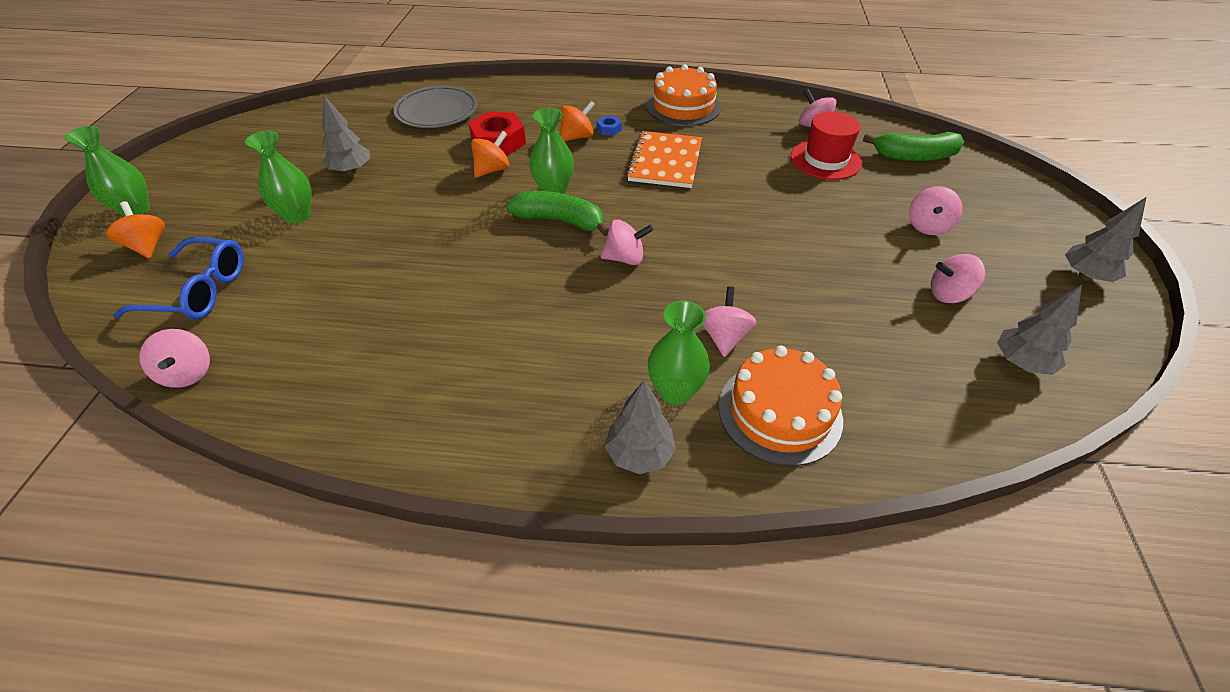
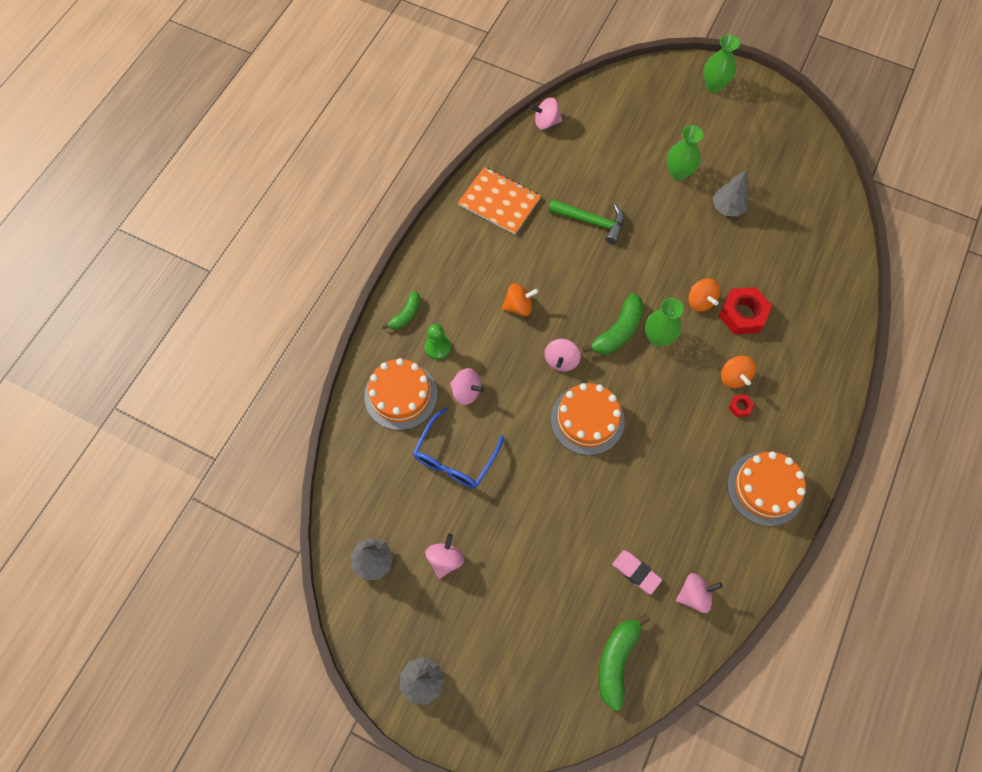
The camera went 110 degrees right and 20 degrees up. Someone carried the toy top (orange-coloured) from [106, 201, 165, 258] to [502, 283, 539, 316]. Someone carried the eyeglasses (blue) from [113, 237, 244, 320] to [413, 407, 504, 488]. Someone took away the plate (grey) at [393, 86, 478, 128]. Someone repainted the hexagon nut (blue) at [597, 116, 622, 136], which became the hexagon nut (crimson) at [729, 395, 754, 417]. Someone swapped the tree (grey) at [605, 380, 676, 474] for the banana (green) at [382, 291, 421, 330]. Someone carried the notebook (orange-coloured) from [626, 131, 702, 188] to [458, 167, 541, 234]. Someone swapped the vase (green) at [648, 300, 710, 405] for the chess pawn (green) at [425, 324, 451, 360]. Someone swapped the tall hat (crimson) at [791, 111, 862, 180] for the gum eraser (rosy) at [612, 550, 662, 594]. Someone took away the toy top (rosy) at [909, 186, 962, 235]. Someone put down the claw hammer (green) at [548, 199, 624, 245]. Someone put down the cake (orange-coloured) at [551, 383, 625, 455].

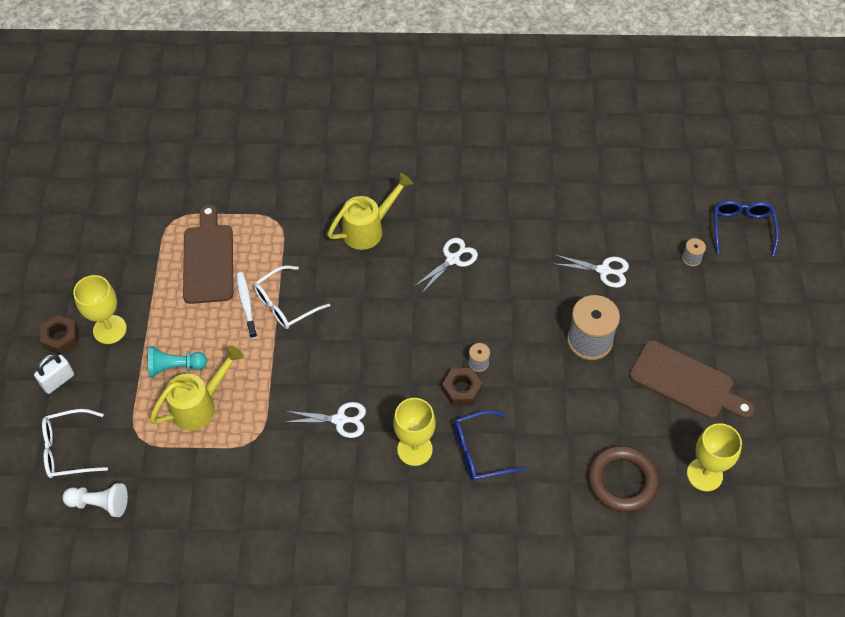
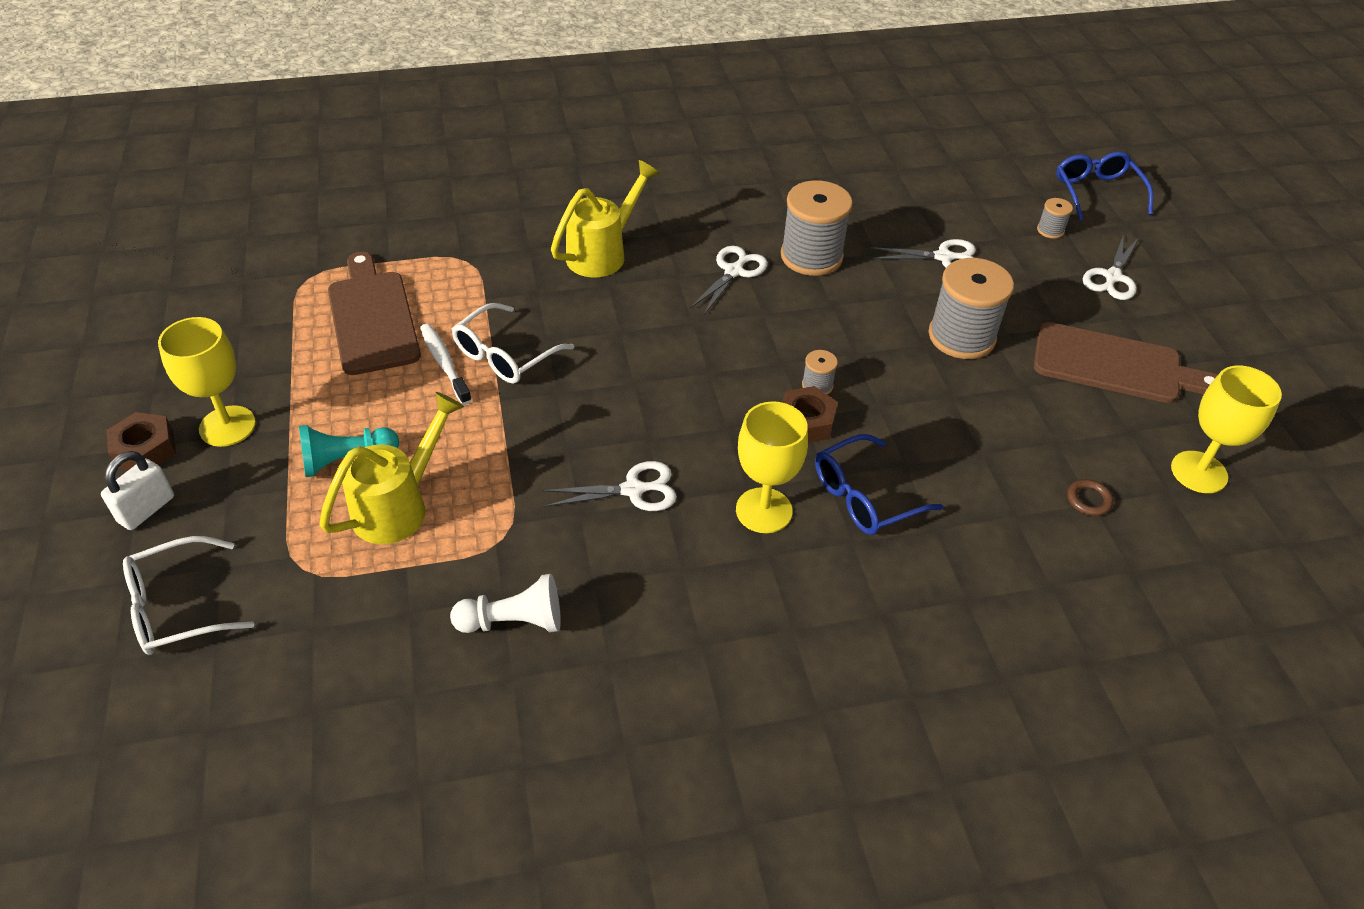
The camera went 15 degrees left and 10 degrees down. Someone carried the chess pawn (white) from [62, 483, 128, 517] to [450, 574, 561, 633]. Someone scaled the hoop (russet) at [588, 445, 659, 512] by 0.41. Someone put down the bobbin (grey) at [781, 180, 853, 276]. Someone put down the shears (white) at [1083, 234, 1138, 300].

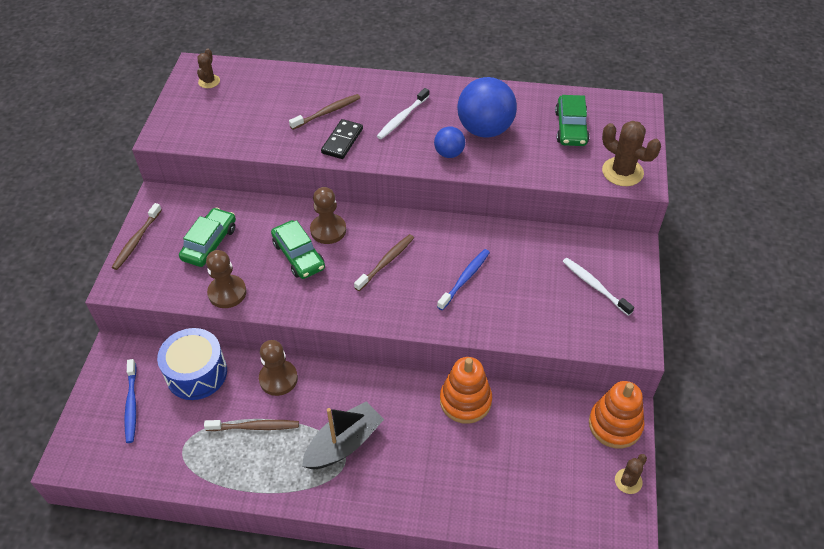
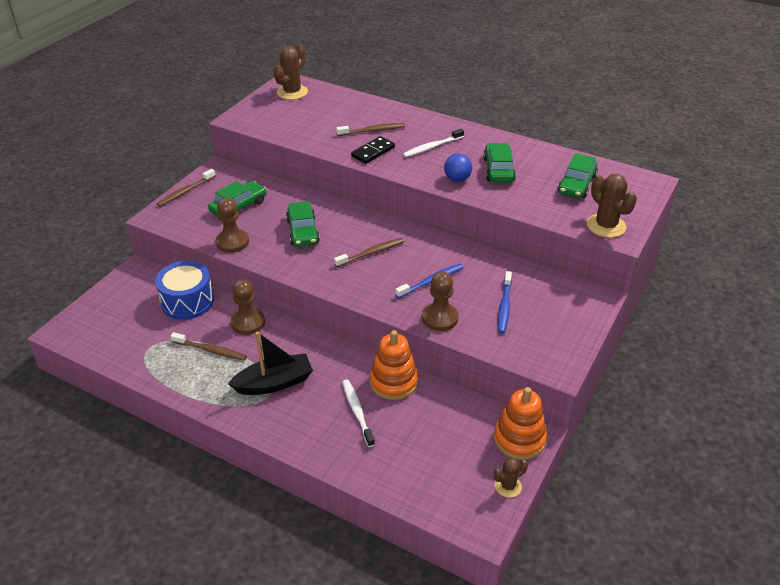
The camera went 20 degrees right and 10 degrees down. Someone carried the tooth brush (blue) from [124, 359, 137, 443] to [498, 271, 512, 334]. Someone scaled the cactus (russet) at [197, 48, 220, 88] by 1.71. Someone carried the chess pawn (russet) from [310, 187, 346, 244] to [422, 271, 459, 331]. Someone swapped the play ball (blue) at [457, 77, 517, 138] for the toy car (green) at [483, 143, 516, 182]. Someone carried the tooth brush (white) from [562, 258, 634, 316] to [342, 380, 375, 447].

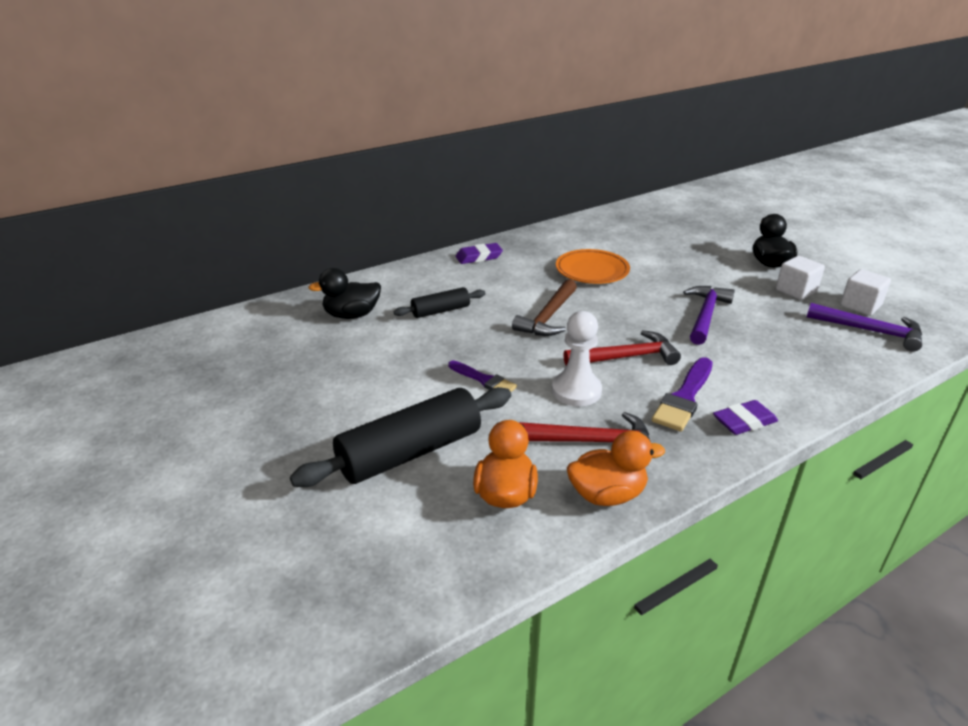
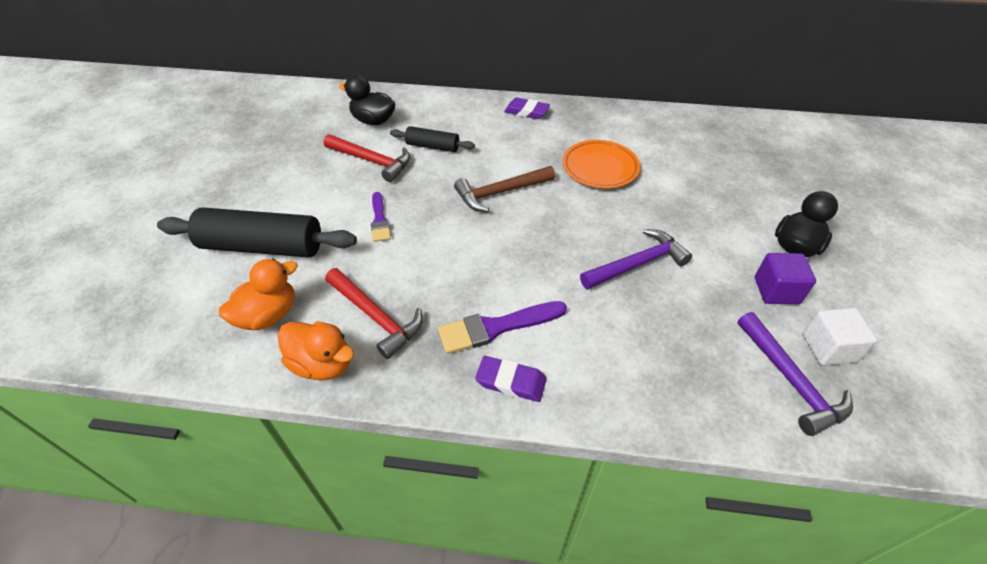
The camera went 40 degrees right and 15 degrees up. Someone took away the chess pawn (white) at [552, 311, 602, 406]. Someone carried the claw hammer (crimson) from [564, 330, 681, 366] to [324, 134, 410, 182]. Someone repainted the cube (white) at [776, 256, 825, 300], which became the cube (royal purple) at [755, 253, 816, 304].

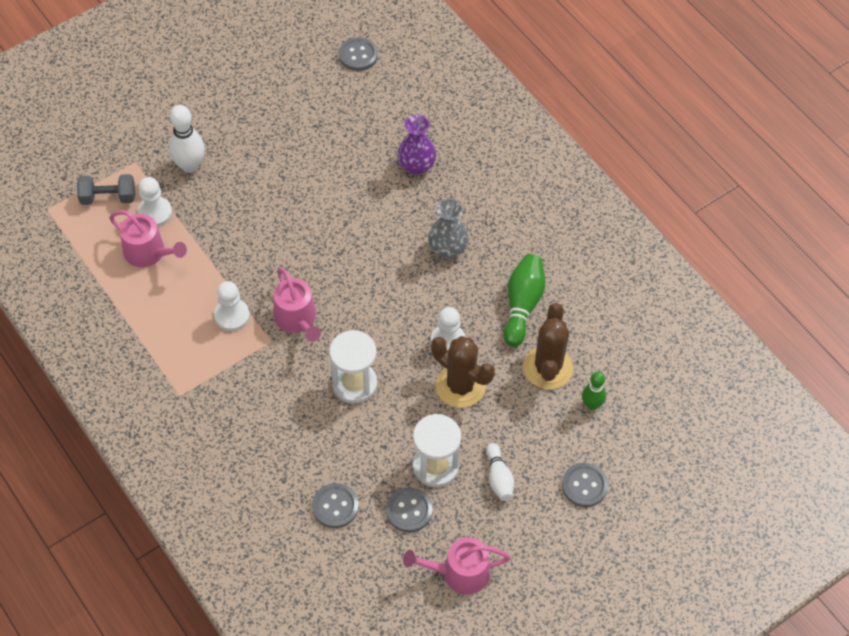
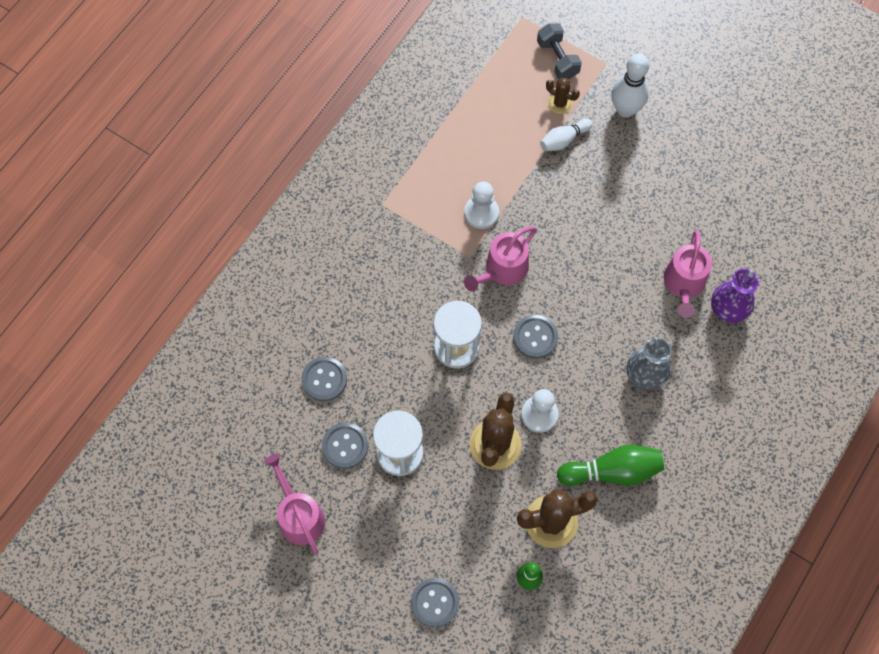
The camera went 70 degrees right and 10 degrees up. Someone carried the sprinkling can (rosy) from [109, 210, 187, 267] to [664, 230, 712, 318]. Someone swapped the chess pawn (white) at [138, 177, 172, 227] for the cactus (russet) at [546, 78, 580, 114]. Someone carried the button (grey) from [339, 37, 378, 71] to [513, 315, 558, 359]. Someone carried the tenpin (white) from [486, 443, 514, 501] to [540, 118, 592, 151].

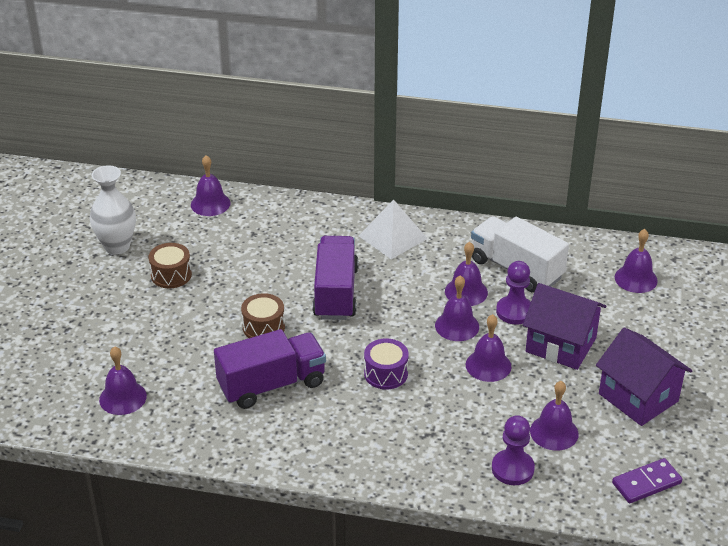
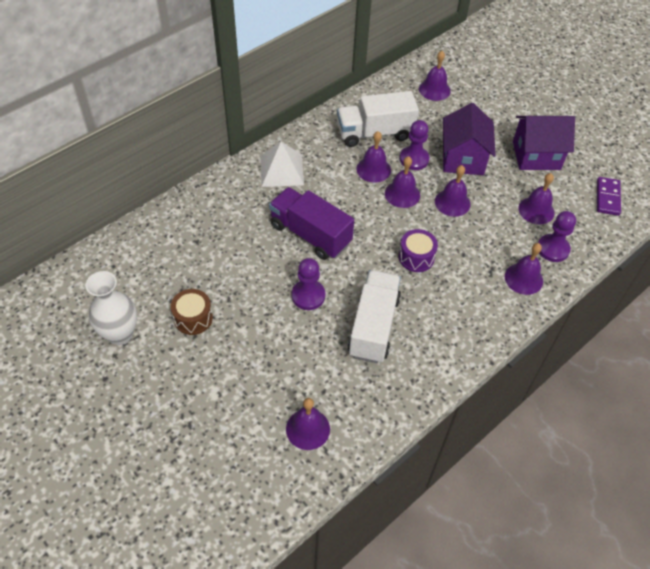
The camera went 55 degrees left and 15 degrees up. Someone carried the bell (royal purple) from [191, 155, 231, 216] to [505, 243, 543, 295]. Someone repainted the truck (royal purple) at [214, 329, 326, 409], which became the truck (white) at [348, 270, 401, 363]. Someone swapped the drum (russet) at [241, 293, 285, 338] for the chess pawn (royal purple) at [292, 258, 325, 310]. Someone rotated the house (royal purple) at [523, 283, 606, 370] by 60 degrees counterclockwise.

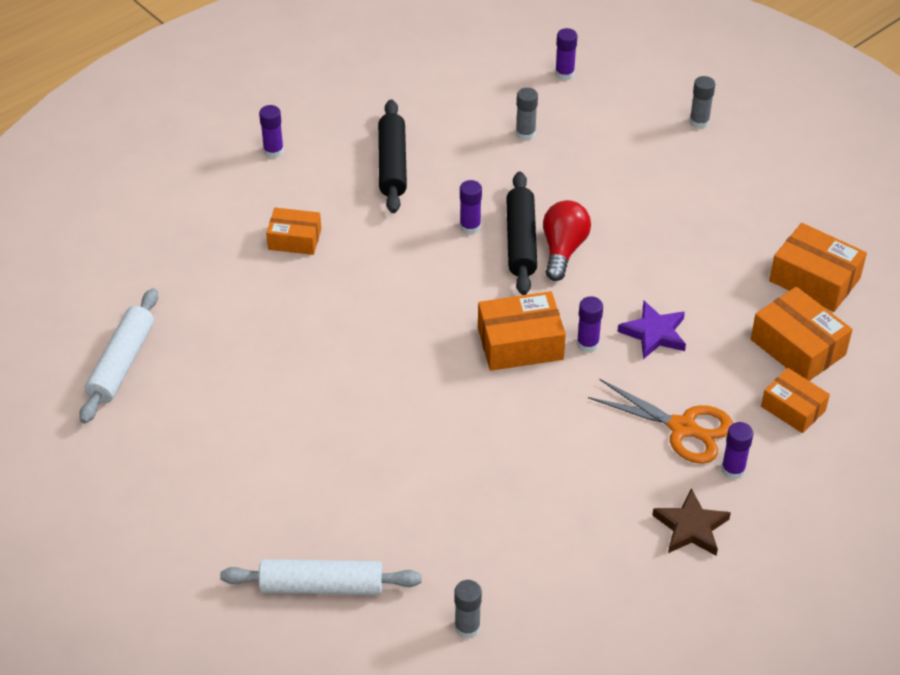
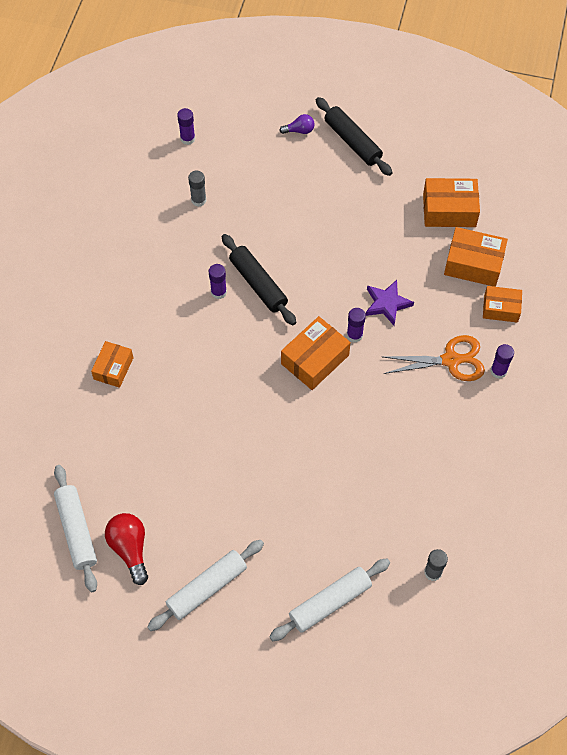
The camera went 35 degrees left and 15 degrees up. Someone took away the glue (royal purple) at [259, 105, 284, 158]. Someone rotated the box (orange-coloured) at [266, 208, 321, 255] by 45 degrees counterclockwise. Someone carried the dough roller (black) from [378, 100, 407, 213] to [316, 97, 393, 176]. Someone carried the lightbulb (crimson) from [543, 200, 591, 281] to [105, 513, 148, 585]. Someone took away the star (russet) at [652, 488, 731, 556]. Someone swapped the glue (grey) at [689, 76, 715, 129] for the lightbulb (royal purple) at [279, 114, 315, 134]. Someone put down the dough roller (white) at [147, 540, 264, 631].

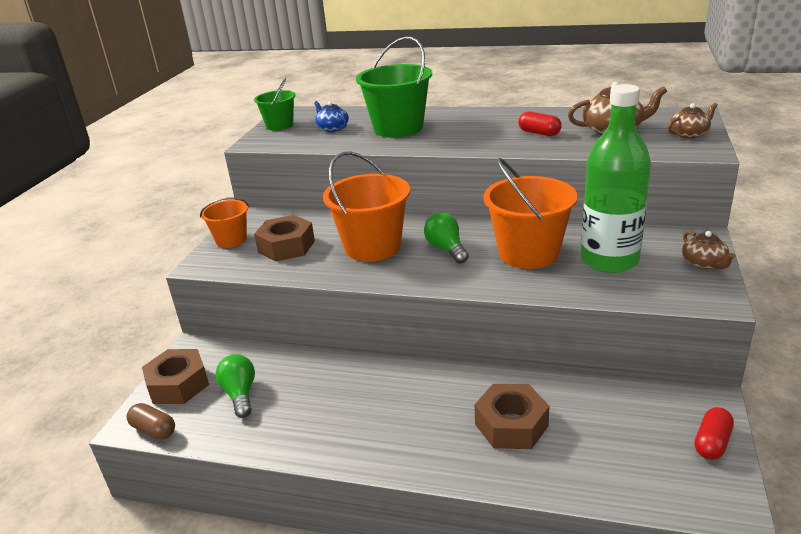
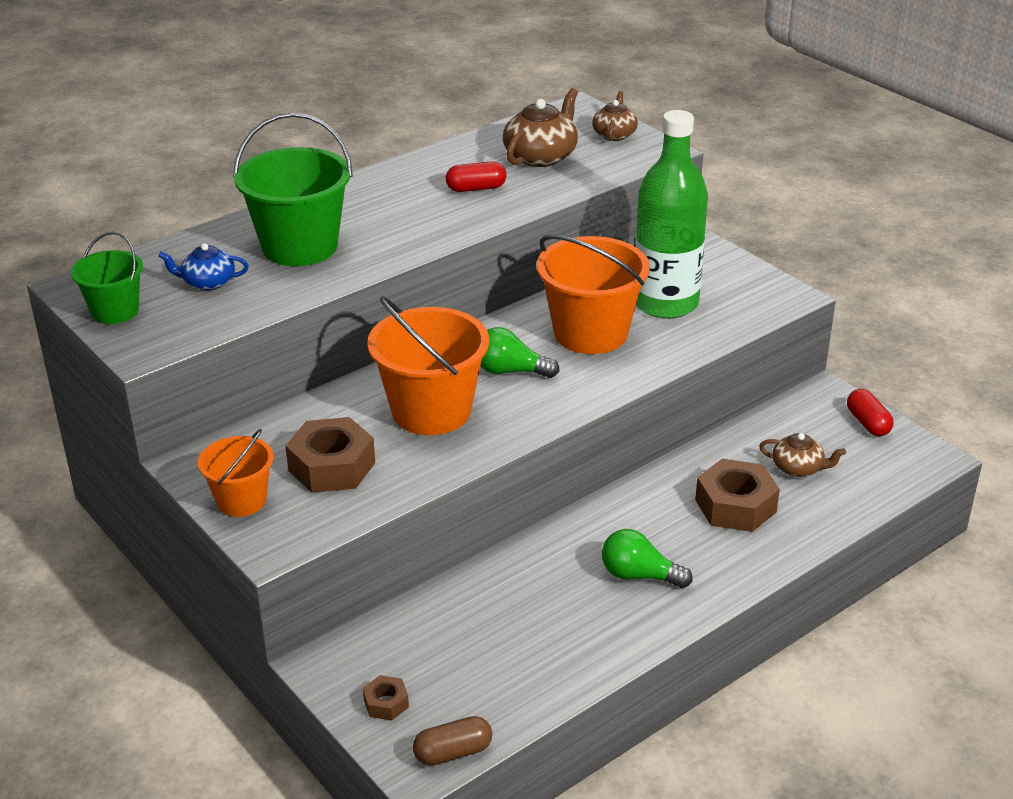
The camera went 55 degrees left and 5 degrees up. Someone scaled the hexagon nut (russet) at [142, 349, 209, 404] by 0.49. Someone carried the lightbulb (green) from [215, 354, 255, 418] to [602, 529, 693, 588]. Someone carried the tea pot (russet) from [682, 231, 736, 269] to [759, 433, 846, 477].

